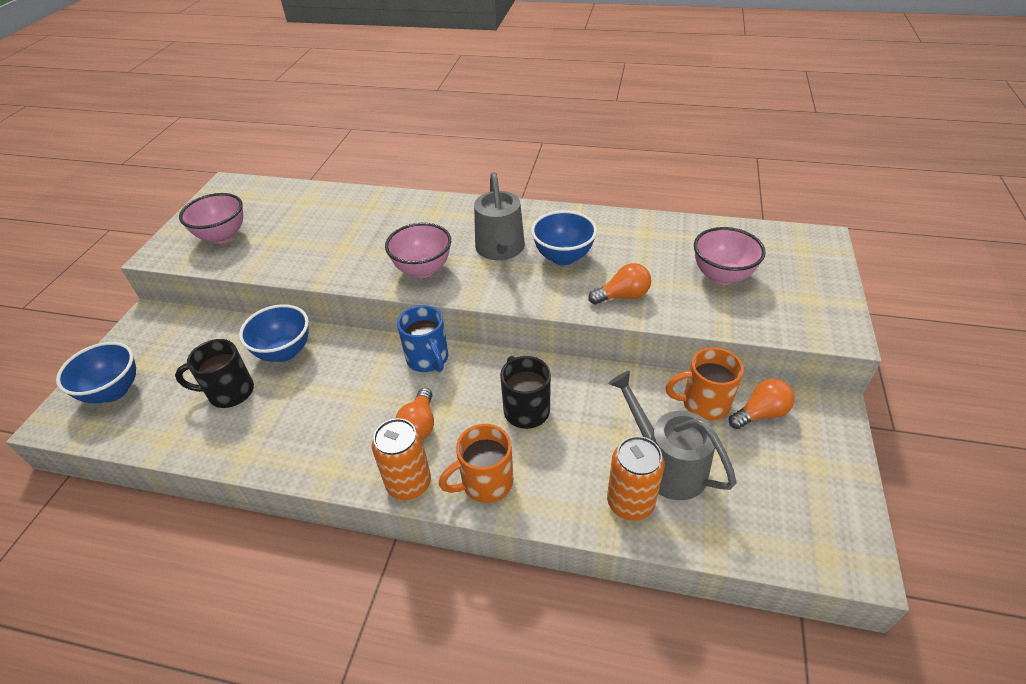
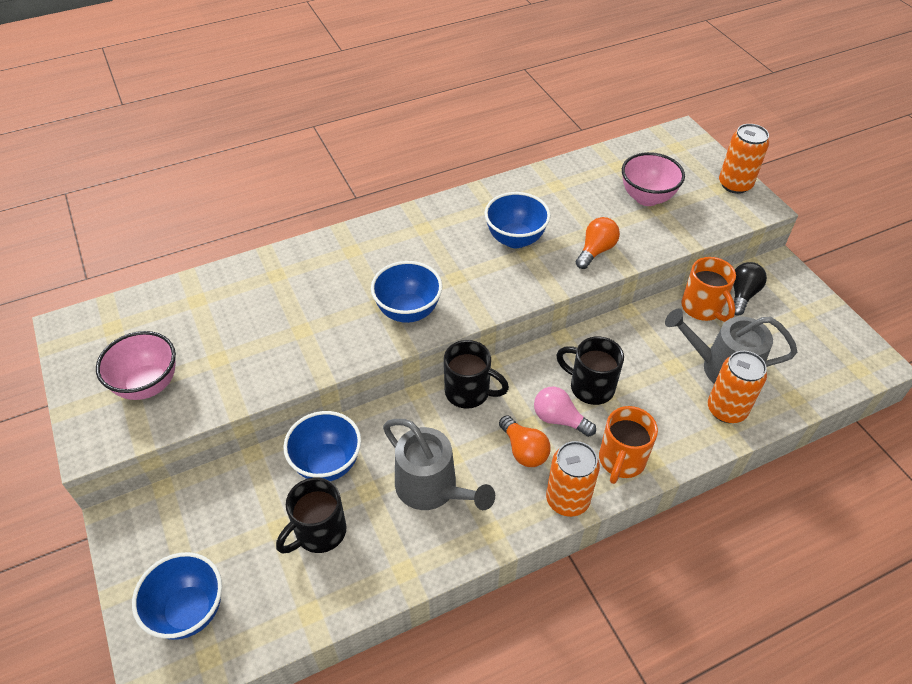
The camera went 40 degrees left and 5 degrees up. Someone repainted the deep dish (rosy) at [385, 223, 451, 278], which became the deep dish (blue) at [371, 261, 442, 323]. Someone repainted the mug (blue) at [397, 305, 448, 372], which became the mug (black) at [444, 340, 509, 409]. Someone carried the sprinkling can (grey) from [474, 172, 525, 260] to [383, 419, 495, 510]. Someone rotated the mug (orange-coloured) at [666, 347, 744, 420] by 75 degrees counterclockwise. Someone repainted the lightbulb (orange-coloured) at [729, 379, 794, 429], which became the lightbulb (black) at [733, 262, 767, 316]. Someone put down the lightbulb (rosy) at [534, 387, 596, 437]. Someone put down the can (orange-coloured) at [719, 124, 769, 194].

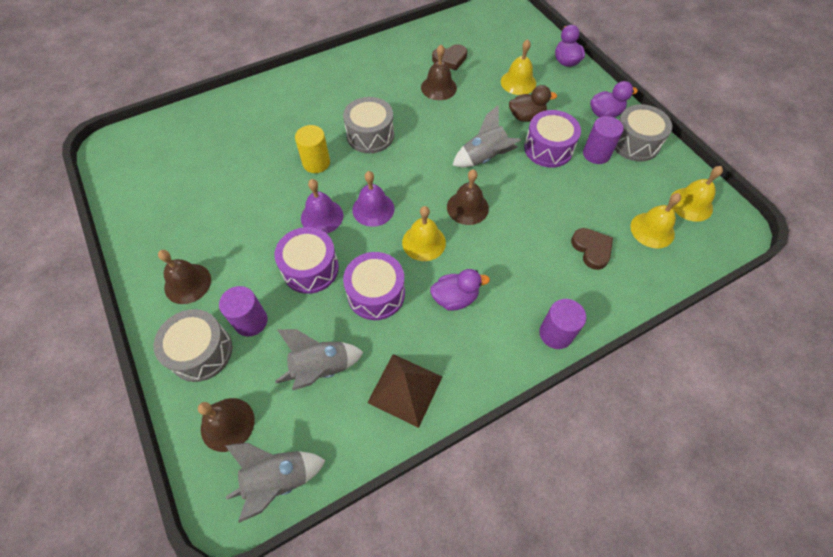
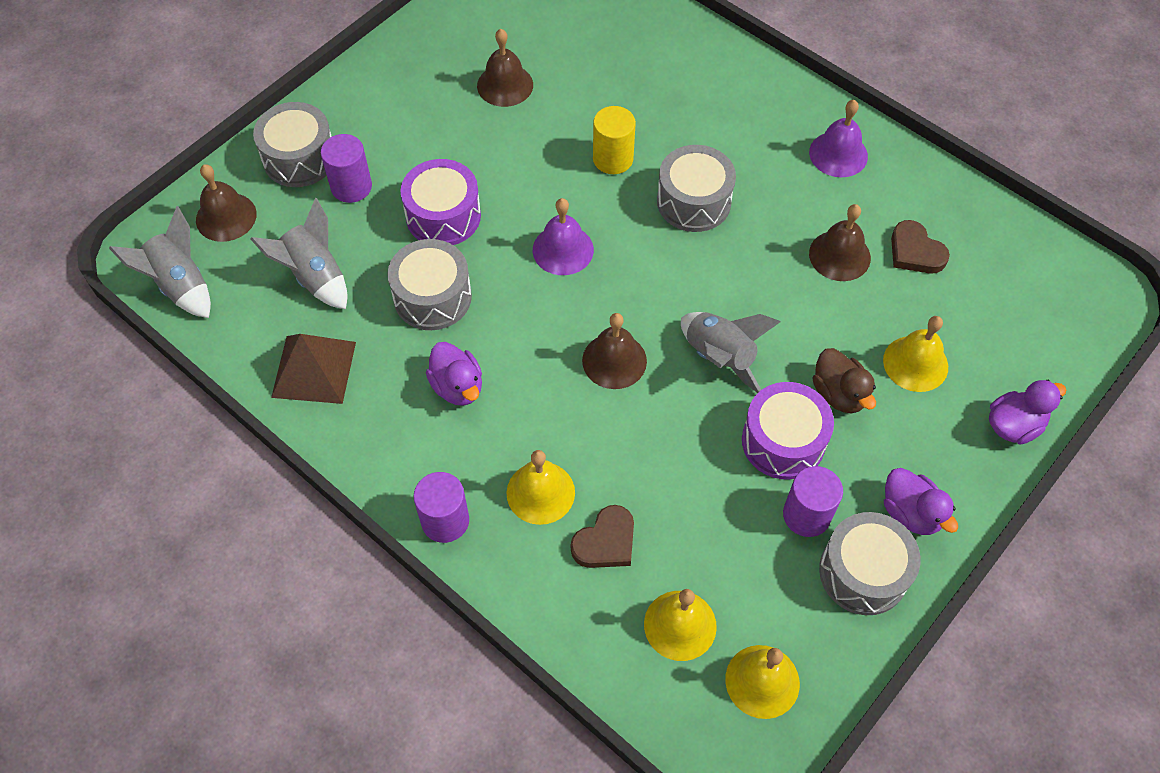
The camera went 70 degrees right and 0 degrees up. Someone carried the bell (russet) from [158, 250, 211, 304] to [477, 29, 533, 107]. Someone carried the bell (royal purple) from [301, 179, 343, 234] to [809, 100, 868, 177]. Someone repainted the drum (royal purple) at [343, 252, 405, 320], which became the drum (grey) at [387, 239, 472, 330]. Someone carried the bell (bright yellow) from [402, 206, 446, 261] to [506, 450, 575, 525].

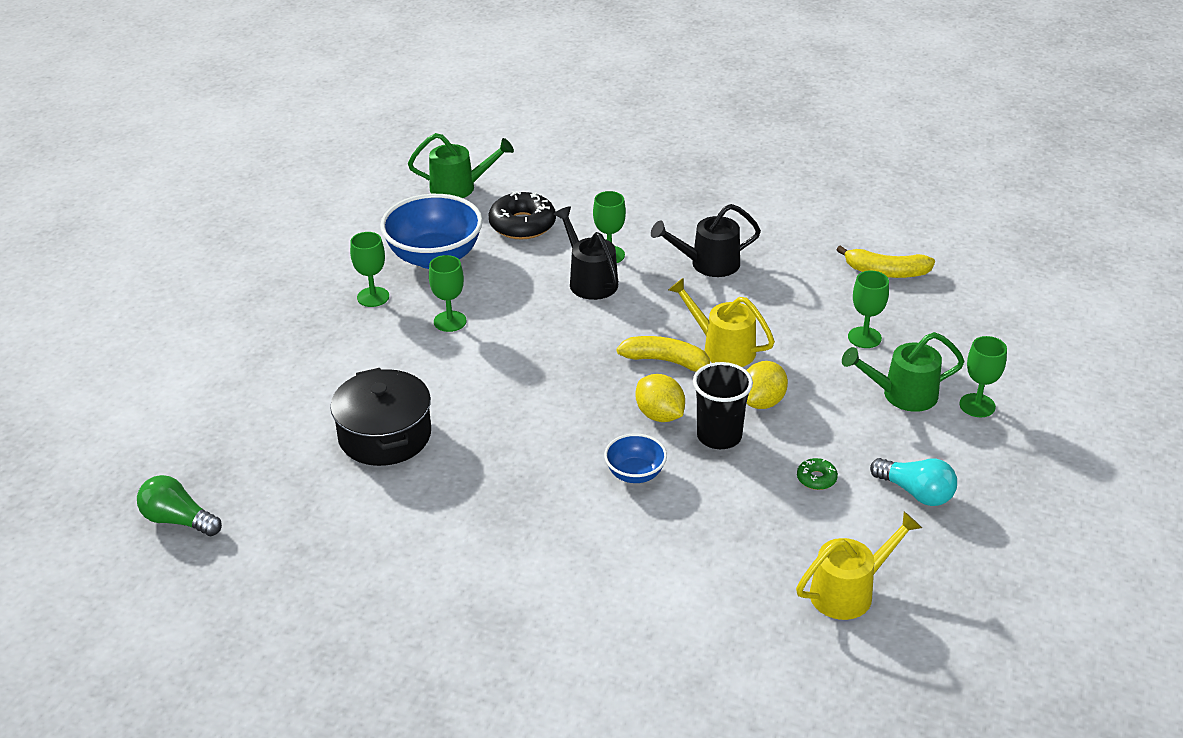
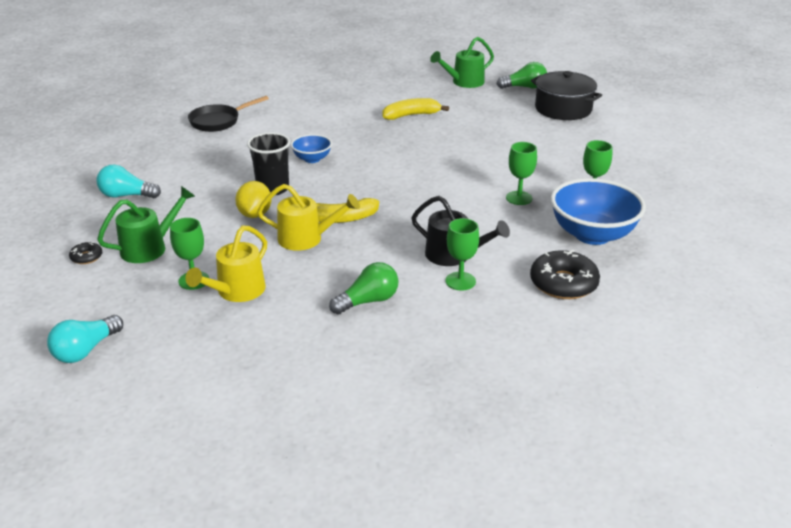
The camera went 150 degrees right and 5 degrees down. Someone carried the cooking pot (black) from [330, 368, 431, 466] to [531, 71, 602, 120]. Someone carried the sprinkling can (green) from [408, 133, 514, 198] to [430, 37, 494, 88]. Someone took away the toy lemon (bright yellow) at [636, 374, 685, 422]. Someone swapped the sprinkling can (black) at [651, 204, 761, 277] for the lightbulb (green) at [329, 262, 398, 314]. Someone carried the sprinkling can (bright yellow) from [796, 511, 922, 620] to [185, 225, 267, 302]. Someone took away the doughnut (green) at [797, 458, 838, 490]. Someone carried the banana (bright yellow) from [836, 246, 935, 278] to [382, 98, 449, 120]. Someone swapped the chalice (green) at [959, 336, 1007, 417] for the doughnut (black) at [69, 242, 102, 264]. Someone put down the lightbulb (aqua) at [47, 315, 123, 363]. Someone put down the pan (black) at [188, 96, 269, 132].

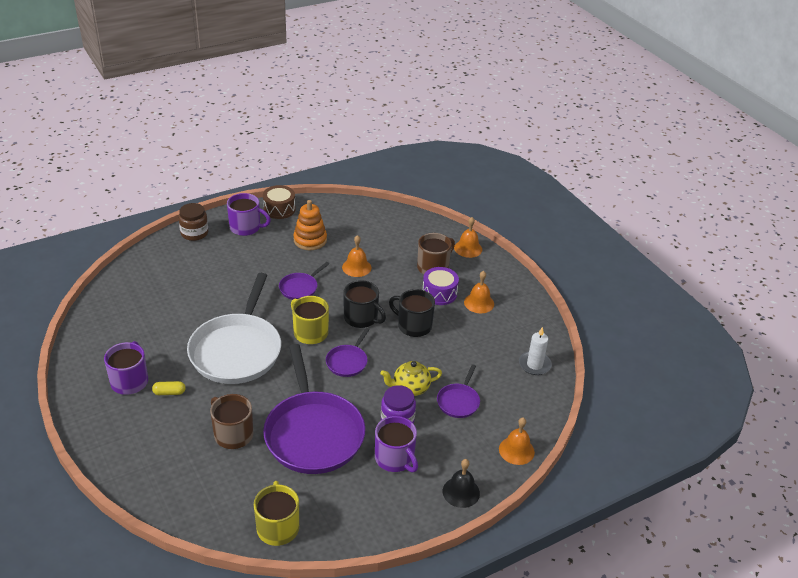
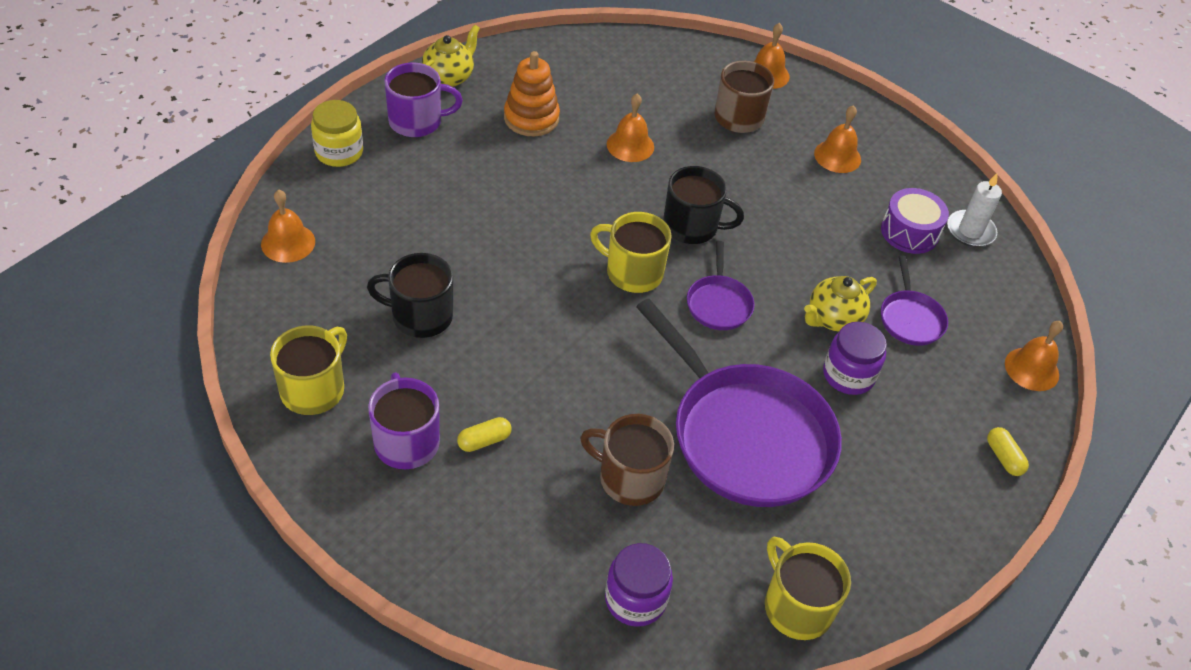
The camera went 25 degrees left and 10 degrees up. Someone repainted the preserve jar (russet) at [178, 203, 208, 241], which became the preserve jar (bright yellow) at [311, 100, 363, 167]. Someone took away the pan (white) at [187, 273, 281, 384]. Someone swapped the drum (russet) at [263, 185, 296, 219] for the tea pot (bright yellow) at [422, 25, 480, 87]. Someone took away the pan (royal purple) at [279, 262, 329, 300]. Someone took away the mug (royal purple) at [375, 416, 418, 473]. Someone carried the mug (black) from [389, 289, 435, 337] to [367, 253, 453, 338]. Someone carried the drum (royal purple) from [423, 267, 459, 305] to [881, 188, 949, 254]. Someone swapped the bell (black) at [443, 459, 480, 508] for the pill shape (bright yellow) at [987, 427, 1029, 476]. Someone put down the bell (orange-coloured) at [261, 190, 315, 263]. Someone put down the mug (bright yellow) at [270, 325, 347, 415]. Someone put down the preserve jar (royal purple) at [605, 543, 673, 627].

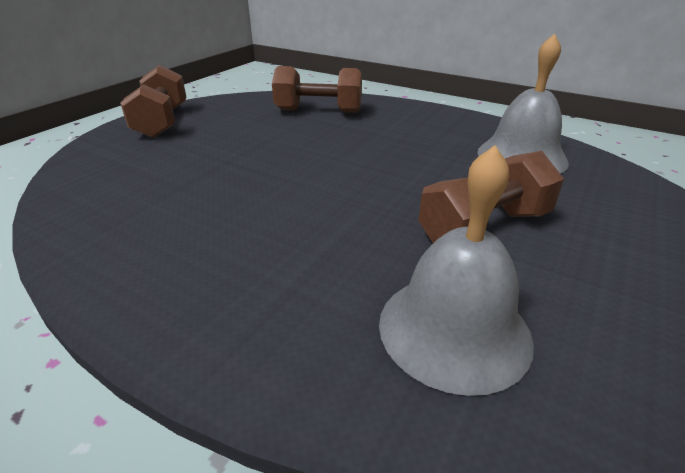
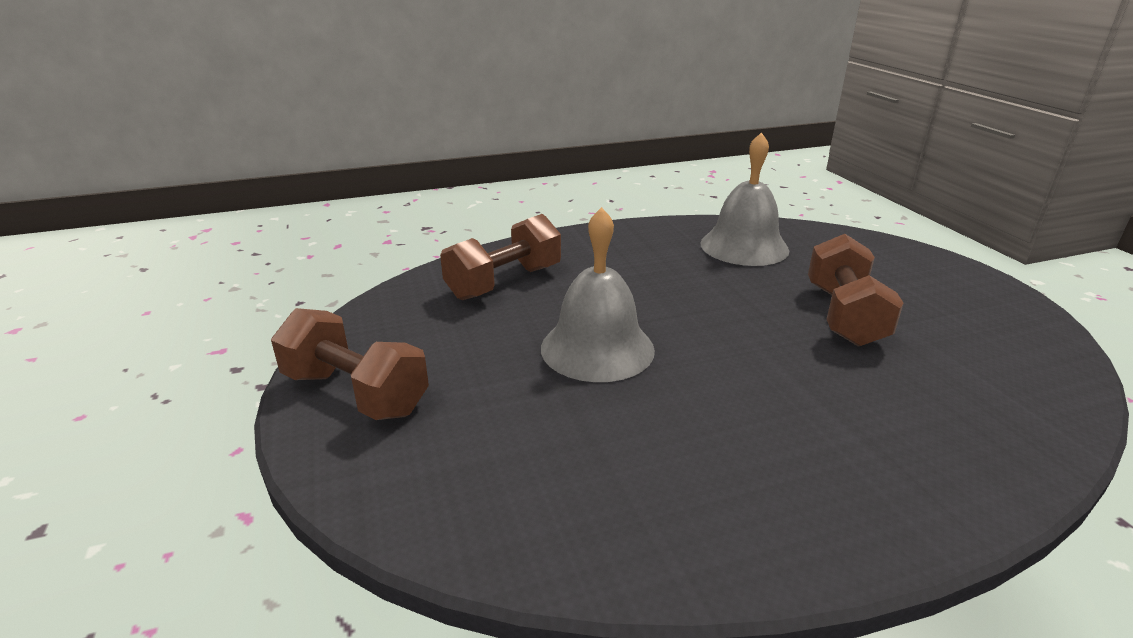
The camera went 50 degrees left and 5 degrees down. Someone carried the bell (grey) from [379, 145, 534, 396] to [541, 207, 655, 382].

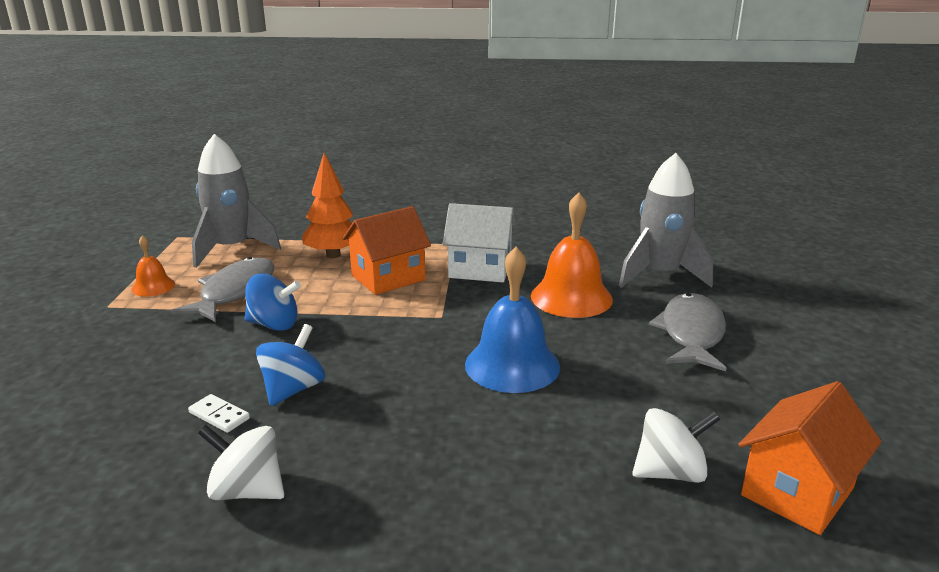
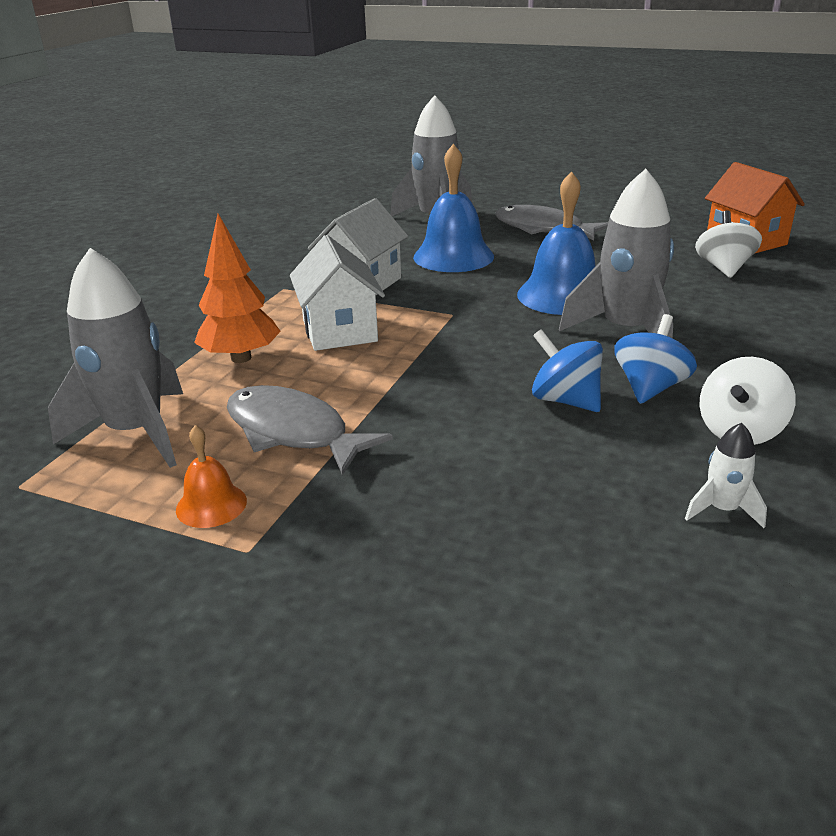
The camera went 70 degrees left and 5 degrees up. Someone took away the domino (white) at [188, 394, 250, 433]. Someone carried the toy top (blue) from [245, 274, 301, 331] to [614, 314, 697, 404]. Someone repainted the house (orange-coloured) at [343, 206, 431, 295], which became the house (white) at [290, 235, 385, 351]. Someone repainted the bell (orange-coloured) at [531, 192, 613, 318], which became the bell (blue) at [413, 144, 494, 272]. Someone put down the toy rocket (grey) at [559, 169, 674, 339]. Someone put down the toy rocket (white) at [685, 423, 767, 528].

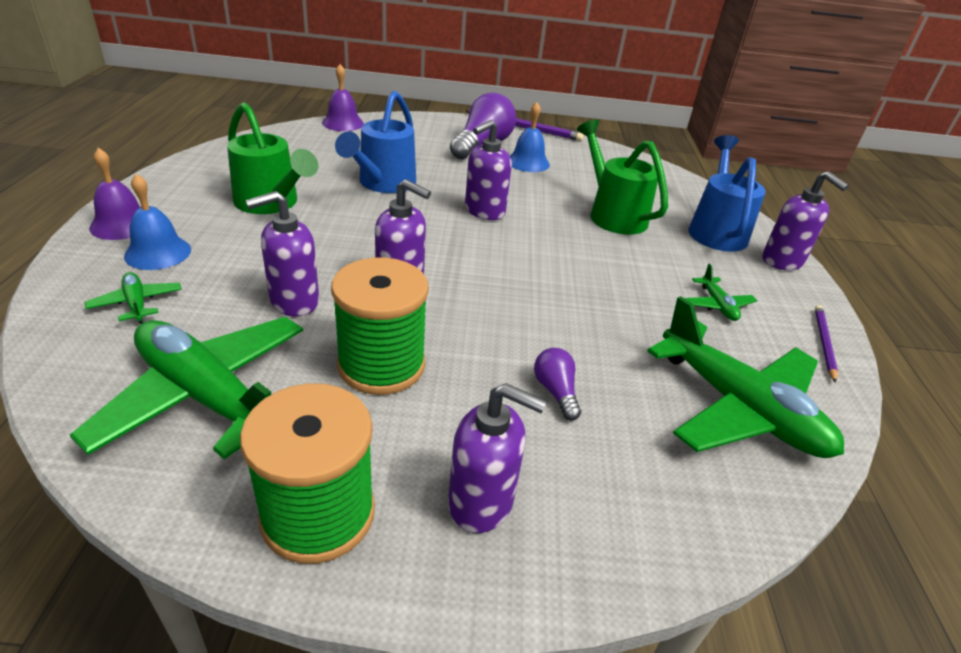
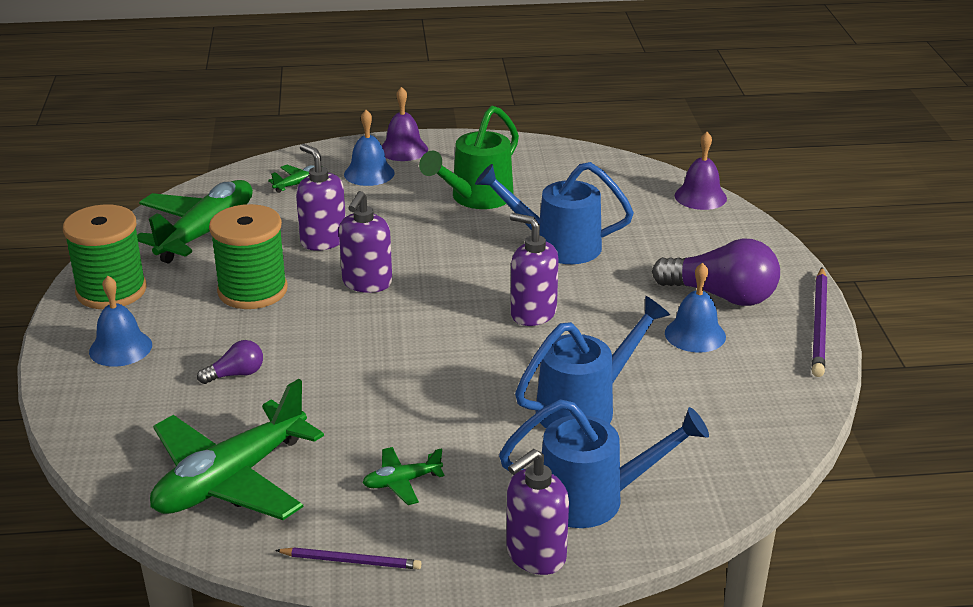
The camera went 85 degrees right and 5 degrees down. Someone swapped the soap pump (royal purple) at [448, 383, 547, 533] for the bell (blue) at [89, 276, 152, 367]. Someone repainted the sprinkling can (green) at [577, 120, 668, 235], which became the sprinkling can (blue) at [515, 296, 670, 428].

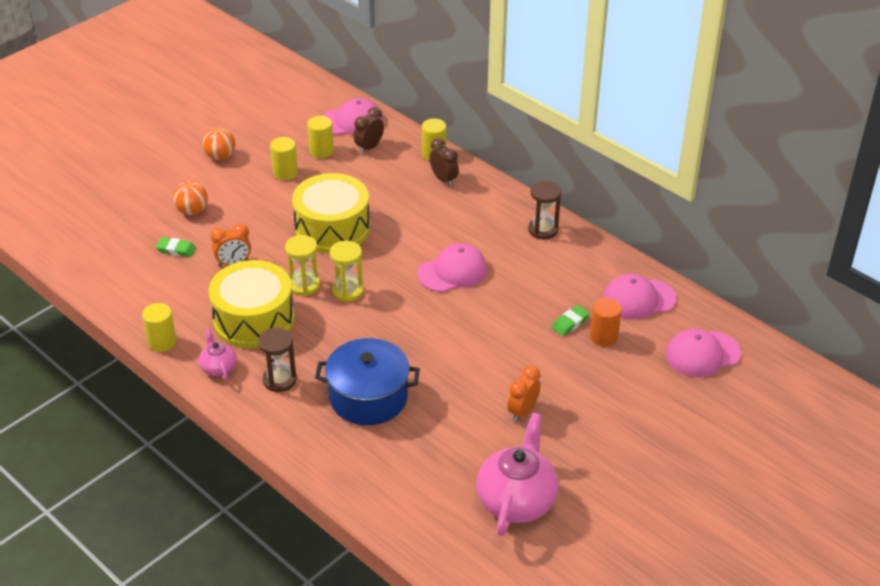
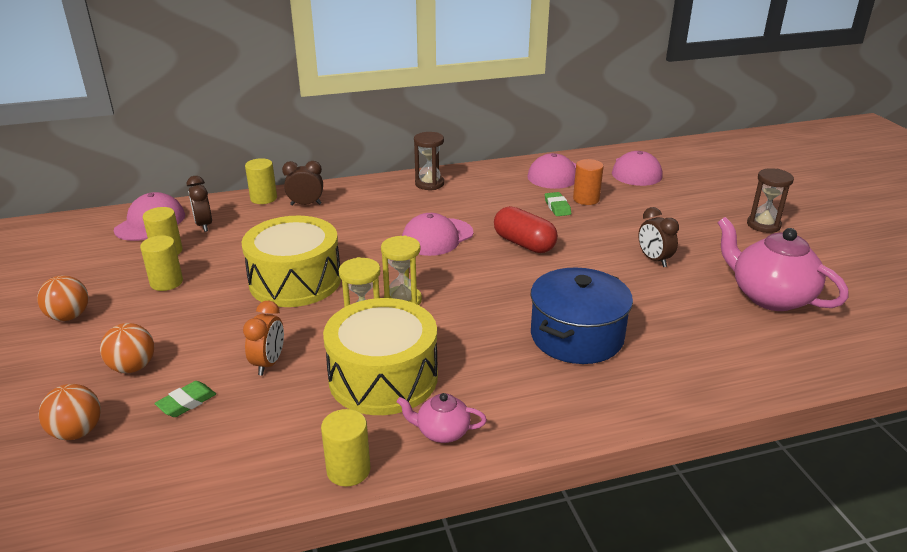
The camera went 60 degrees left and 10 degrees down. Someone carried the hourglass (russet) from [258, 328, 297, 392] to [747, 168, 794, 233]. Someone rotated the peaked cap (rosy) at [417, 243, 488, 292] by 135 degrees counterclockwise. Someone repainted the clock (orange-coloured) at [507, 366, 541, 422], which became the clock (russet) at [638, 207, 679, 267]. Someone put down the play ball (orange-coloured) at [38, 384, 101, 440]. Someone put down the pill shape (crimson) at [494, 206, 558, 253].

